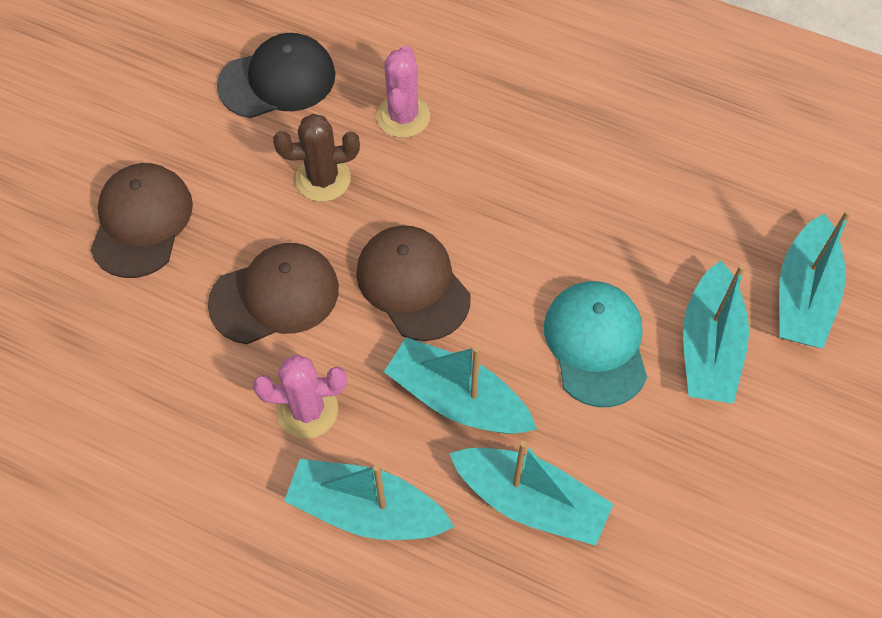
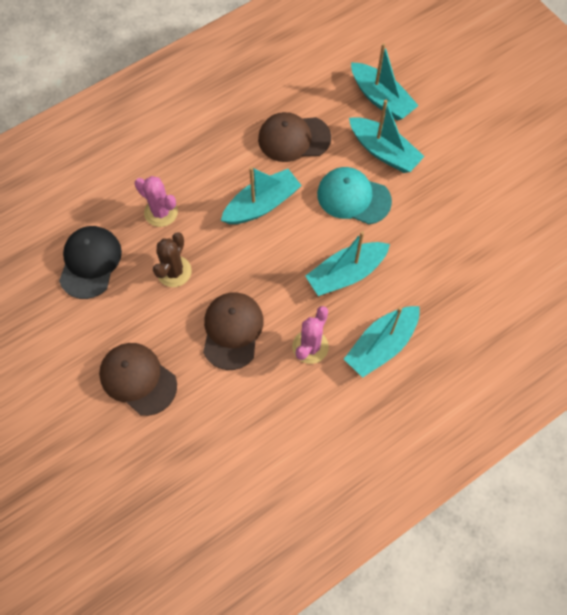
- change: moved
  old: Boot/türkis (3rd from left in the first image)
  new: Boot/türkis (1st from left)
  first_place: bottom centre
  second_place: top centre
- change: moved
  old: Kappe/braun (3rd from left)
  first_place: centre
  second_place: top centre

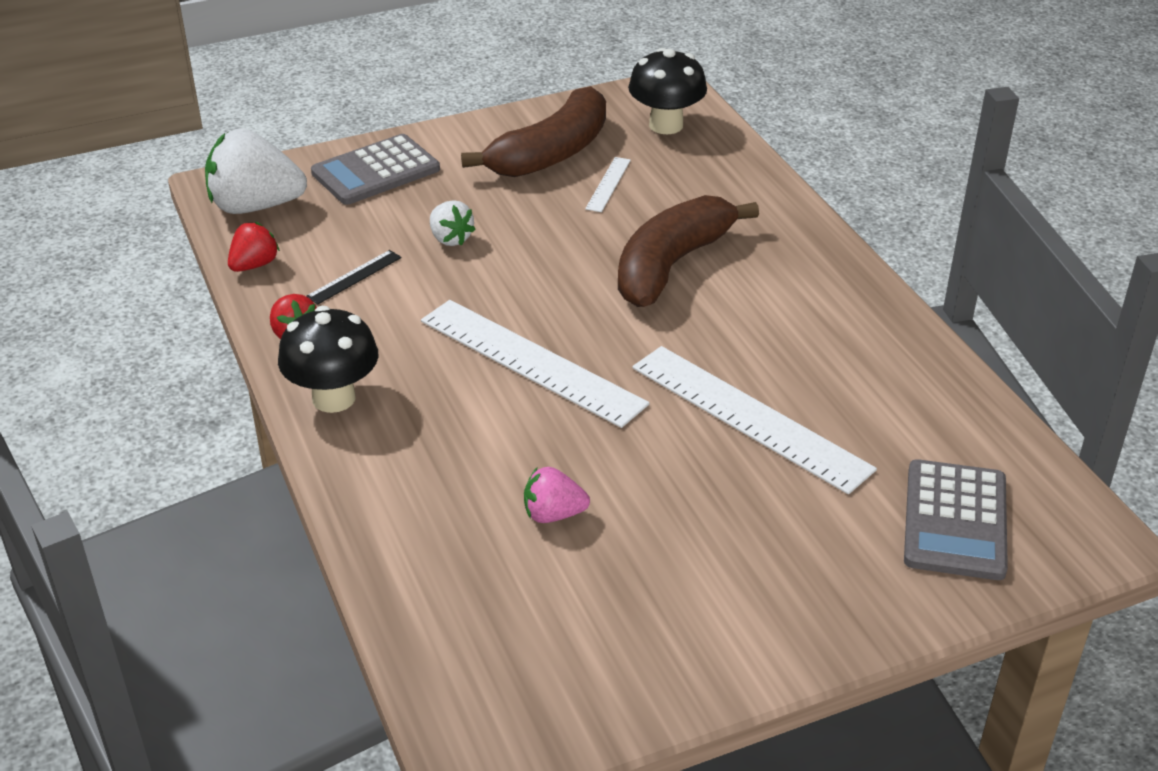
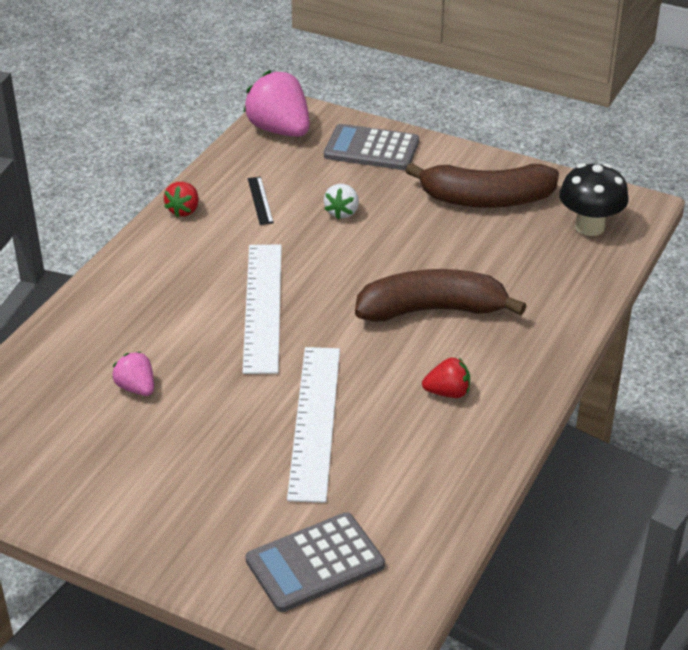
- change: recoloured
  old: Erdbeere/weiß (1st from left)
  new: Erdbeere/rosa (2nd from left)
  first_place: top left
  second_place: top centre
- change: turned
  old: Lineal/schwarz
  first_place: middle left
  second_place: top centre
  degrees: 75
- change: moved
  old: Erdbeere/rot (1st from left in the first image)
  new: Erdbeere/rot (2nd from left)
  first_place: top left
  second_place: centre
- change: removed
  old: Pilz/schwarz (1st from left)
  first_place: middle left
- change: removed
  old: Lineal/weiß (2nd from left)
  first_place: top centre

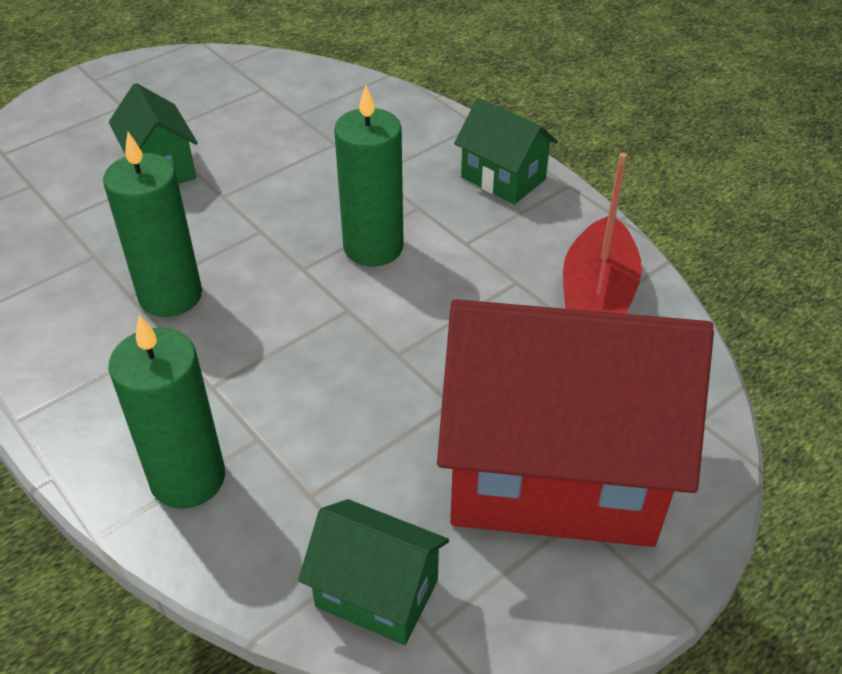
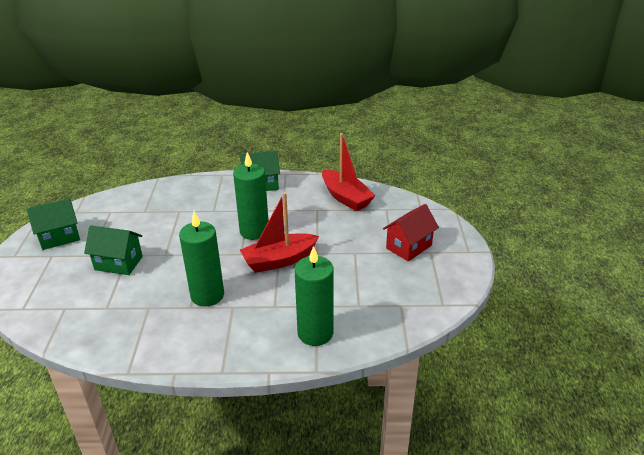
- change: moved
  old: Haus/grün (2nd from left in the first image)
  new: Haus/grün (1st from left)
  first_place: bottom centre
  second_place: middle left
- change: added
  new: Boot/rot (1st from left)
  second_place: centre
- change: resized
  old: Haus/rot
  first_place: middle right
  second_place: centre
  factor: 0.46

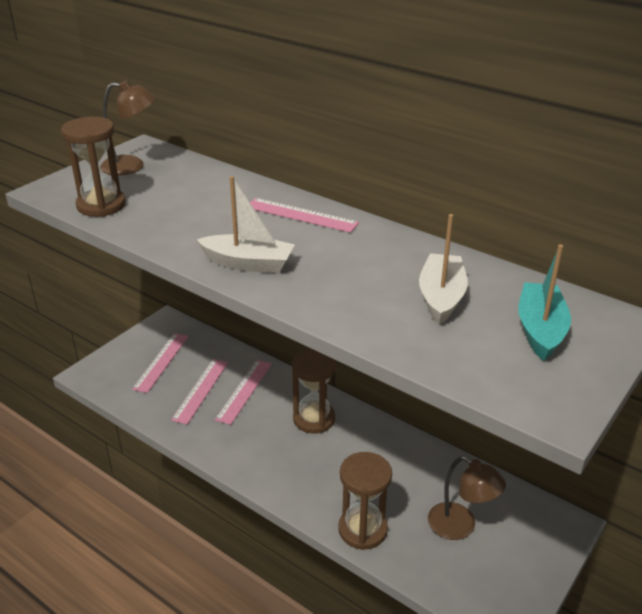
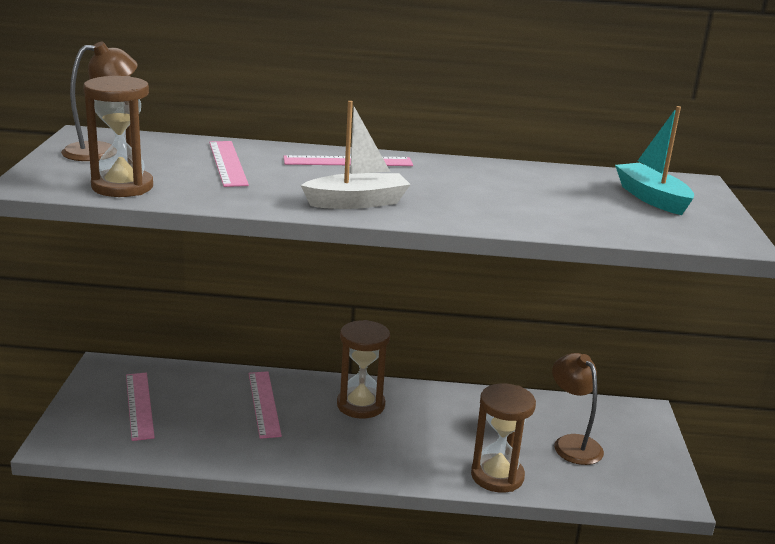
- change: moved
  old: Lineal/rosa (2nd from left)
  first_place: middle left
  second_place: top left
- change: turned
  old: Lampe/braun (2nd from left)
  first_place: bottom right
  second_place: bottom right
  degrees: -120
- change: removed
  old: Boot/weiß (2nd from left)
  first_place: middle right

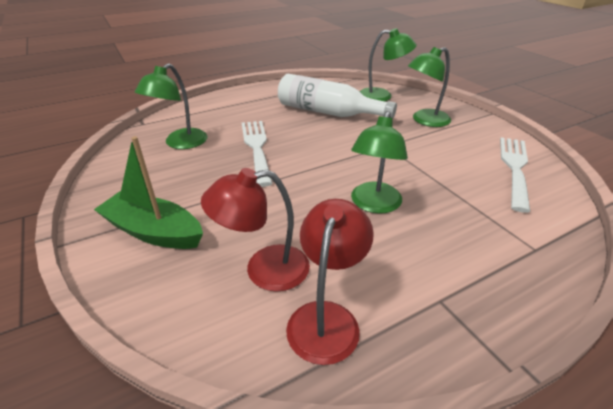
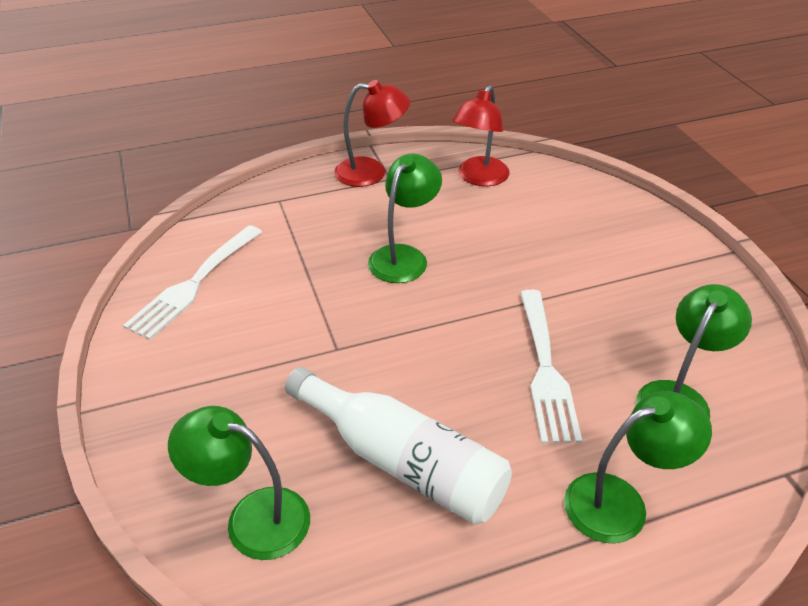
- change: moved
  old: Lampe/rot (1st from left)
  first_place: centre
  second_place: top centre
- change: moved
  old: Lampe/grün (4th from left in the first image)
  new: Lampe/grün (3rd from left)
  first_place: top right
  second_place: bottom right
- change: removed
  old: Boot/grün
  first_place: middle left

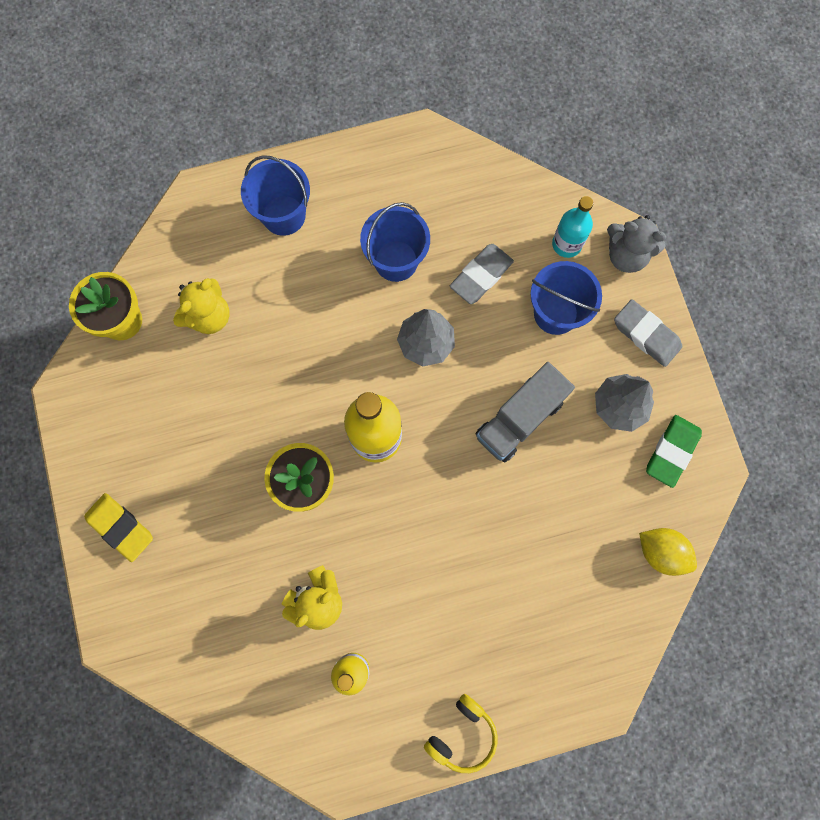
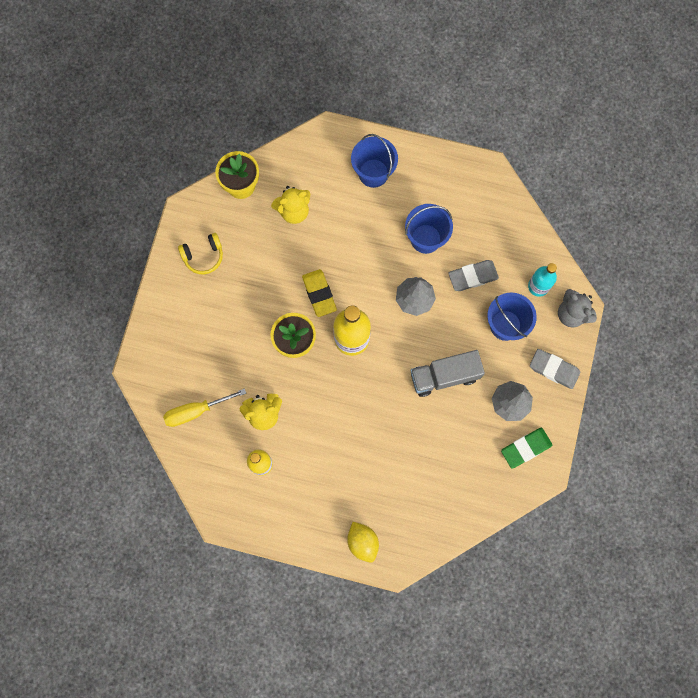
- change: added
  new: Schraubenzieher/gelb
  second_place: middle left
- change: moved
  old: Kopfhörer/gelb
  first_place: bottom centre
  second_place: middle left
- change: moved
  old: Radiergummi/gelb
  first_place: middle left
  second_place: centre
- change: moved
  old: Zitrone/gelb
  first_place: bottom right
  second_place: bottom centre
- change: turned
  old: Radiergummi/grau (2nd from left)
  first_place: middle right
  second_place: middle right
  degrees: -45

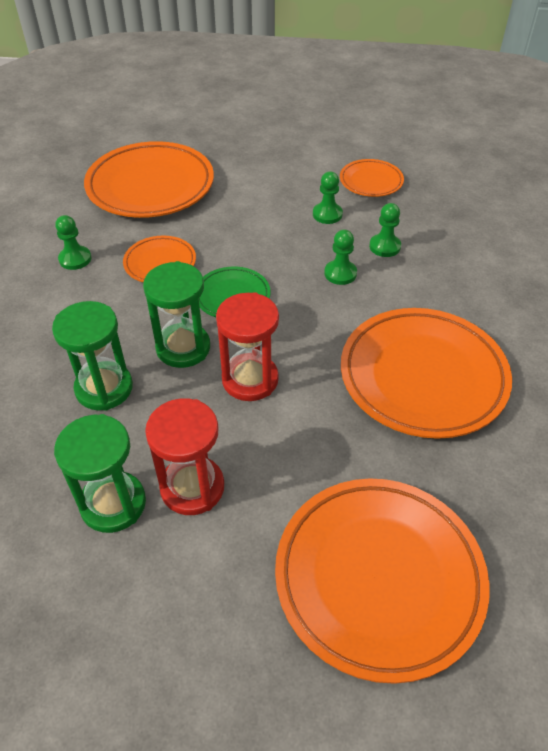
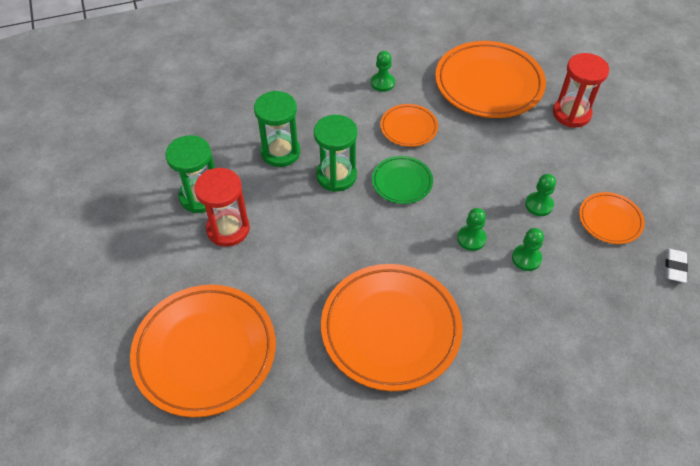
- change: moved
  old: Sanduhr/rot (2nd from left)
  first_place: centre
  second_place: top right
- change: added
  new: Radiergummi/weiß
  second_place: middle right

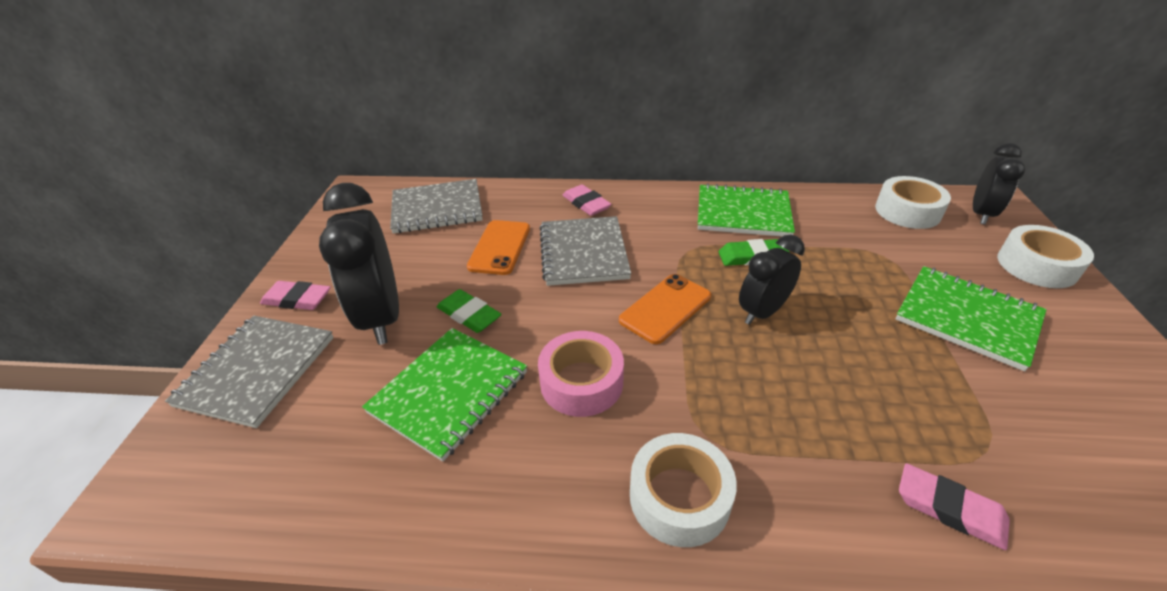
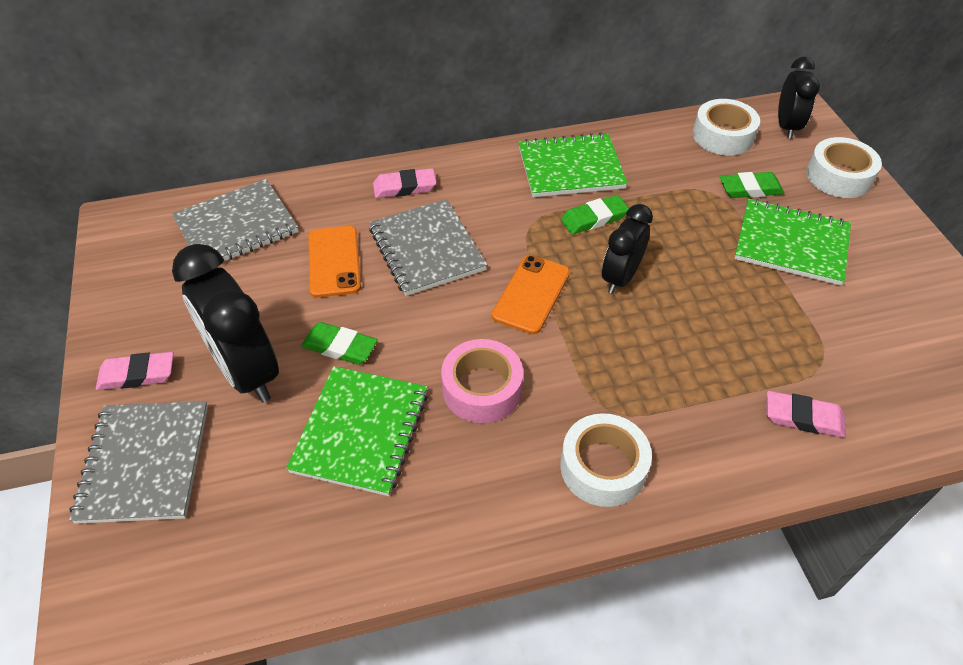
- change: turned
  old: Radiergummi/rosa (2nd from left)
  first_place: centre
  second_place: top centre
  degrees: -45
- change: added
  new: Radiergummi/grün (3rd from left)
  second_place: top right

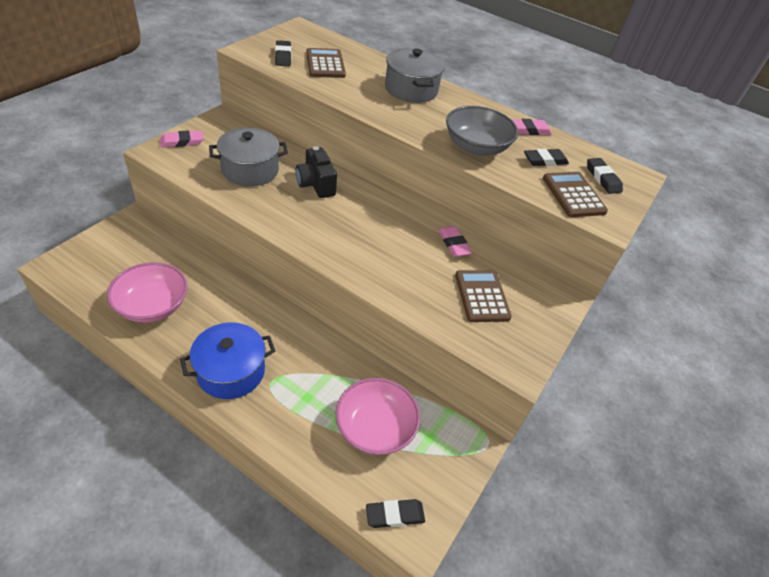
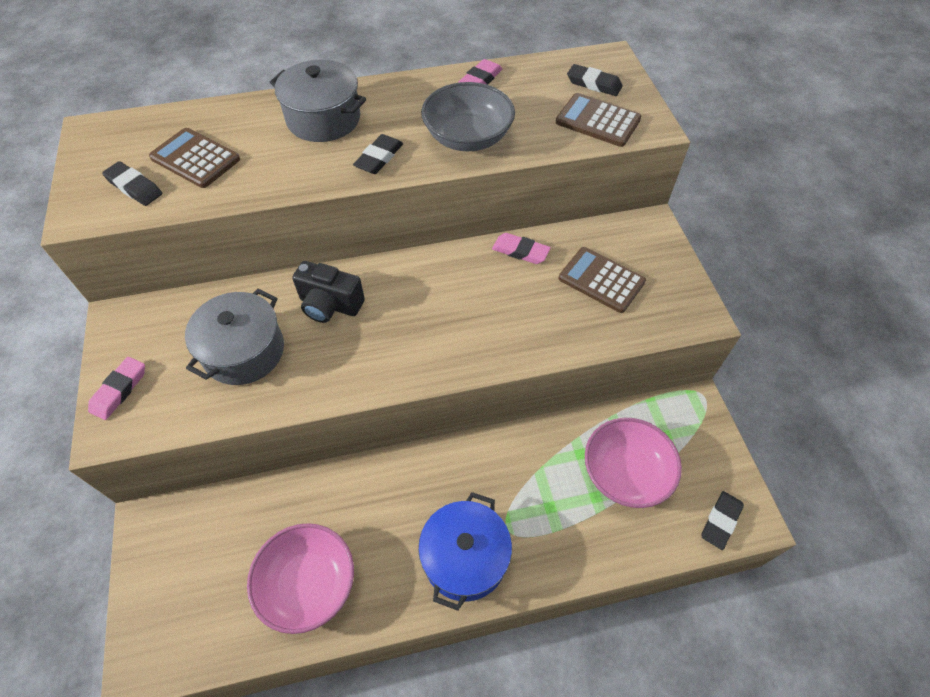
- change: moved
  old: Radiergummi/schwarz (3rd from left in the first image)
  new: Radiergummi/schwarz (2nd from left)
  first_place: top right
  second_place: top centre

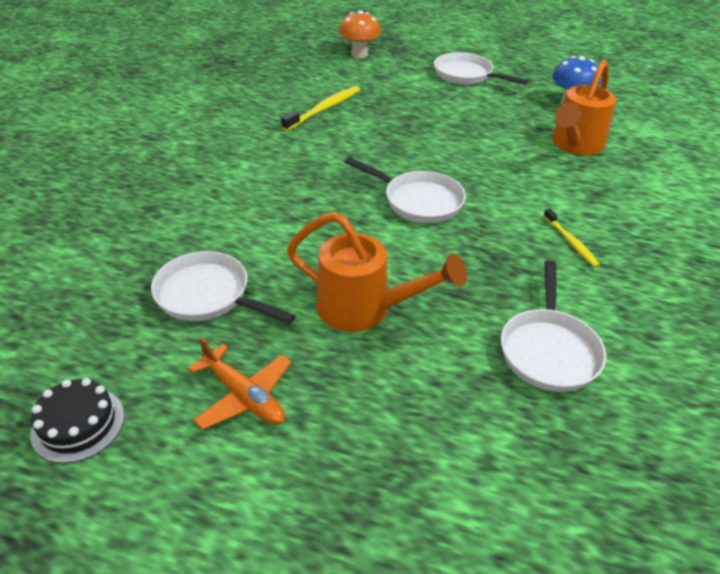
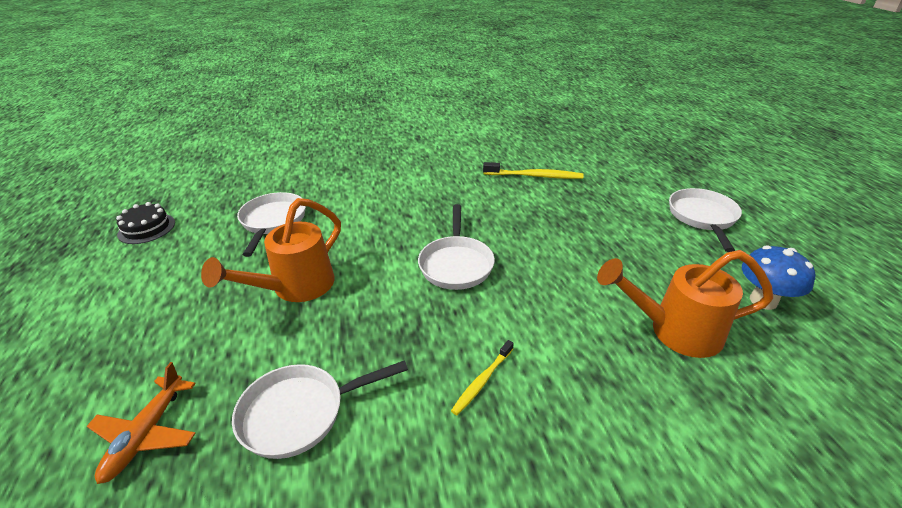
- change: moved
  old: Flugzeug/orange
  first_place: bottom centre
  second_place: bottom left
- change: turned
  old: Gießkanne/orange (1st from left)
  first_place: centre
  second_place: middle left
  degrees: 45
- change: removed
  old: Pilz/orange
  first_place: top centre

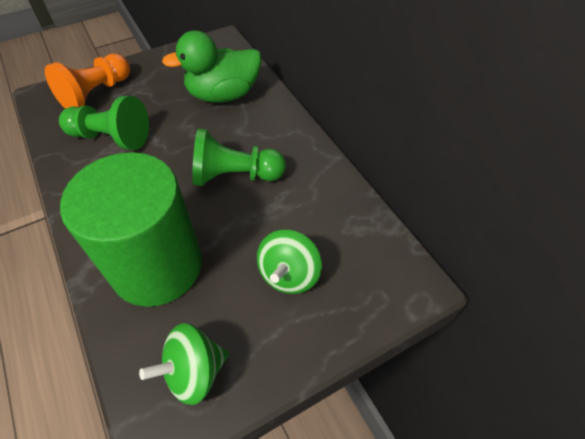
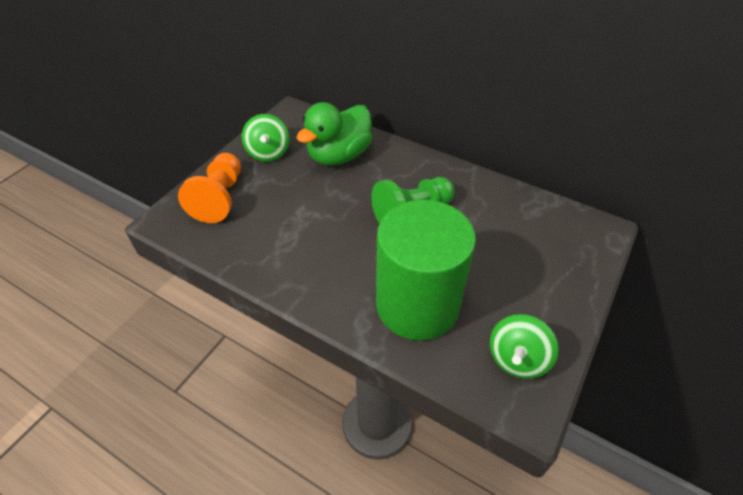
- change: moved
  old: Kreisel/grün (2nd from left in the first image)
  new: Kreisel/grün (1st from left)
  first_place: centre
  second_place: top centre
- change: removed
  old: Bauer/grün (1st from left)
  first_place: top left

